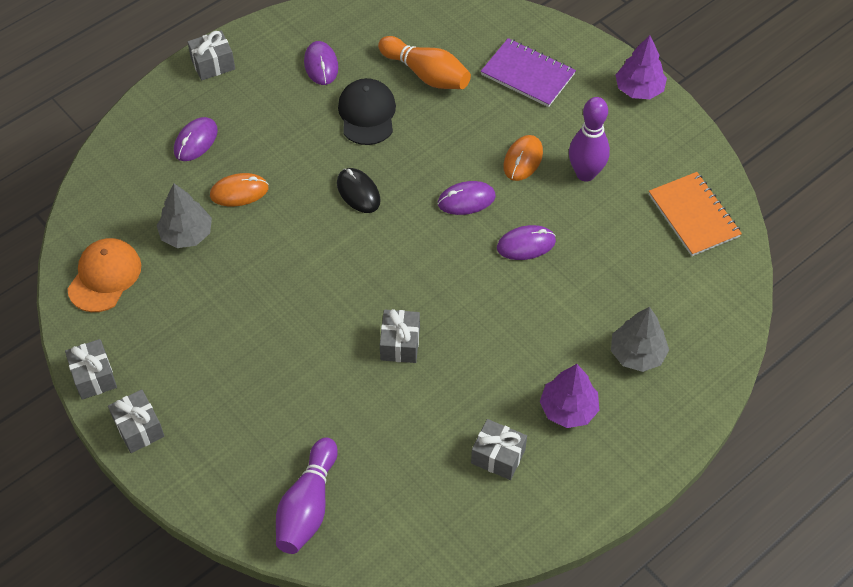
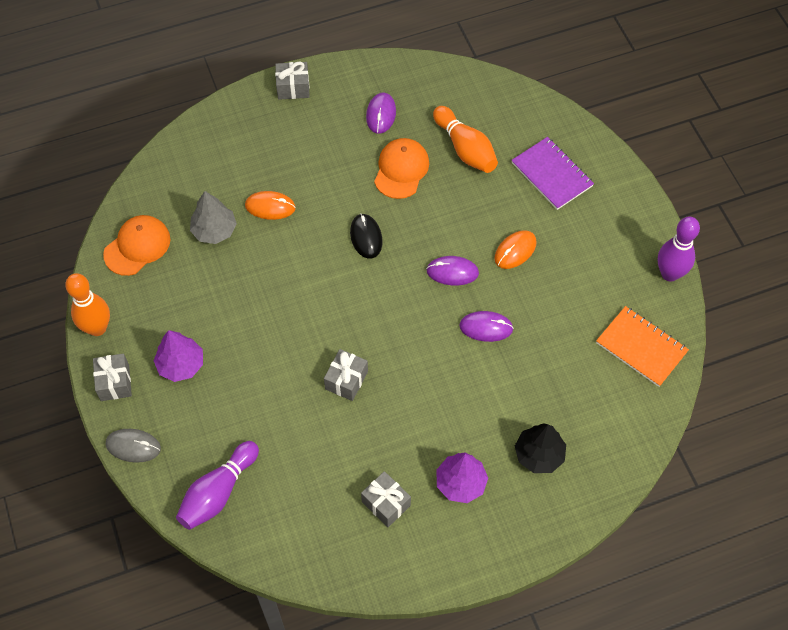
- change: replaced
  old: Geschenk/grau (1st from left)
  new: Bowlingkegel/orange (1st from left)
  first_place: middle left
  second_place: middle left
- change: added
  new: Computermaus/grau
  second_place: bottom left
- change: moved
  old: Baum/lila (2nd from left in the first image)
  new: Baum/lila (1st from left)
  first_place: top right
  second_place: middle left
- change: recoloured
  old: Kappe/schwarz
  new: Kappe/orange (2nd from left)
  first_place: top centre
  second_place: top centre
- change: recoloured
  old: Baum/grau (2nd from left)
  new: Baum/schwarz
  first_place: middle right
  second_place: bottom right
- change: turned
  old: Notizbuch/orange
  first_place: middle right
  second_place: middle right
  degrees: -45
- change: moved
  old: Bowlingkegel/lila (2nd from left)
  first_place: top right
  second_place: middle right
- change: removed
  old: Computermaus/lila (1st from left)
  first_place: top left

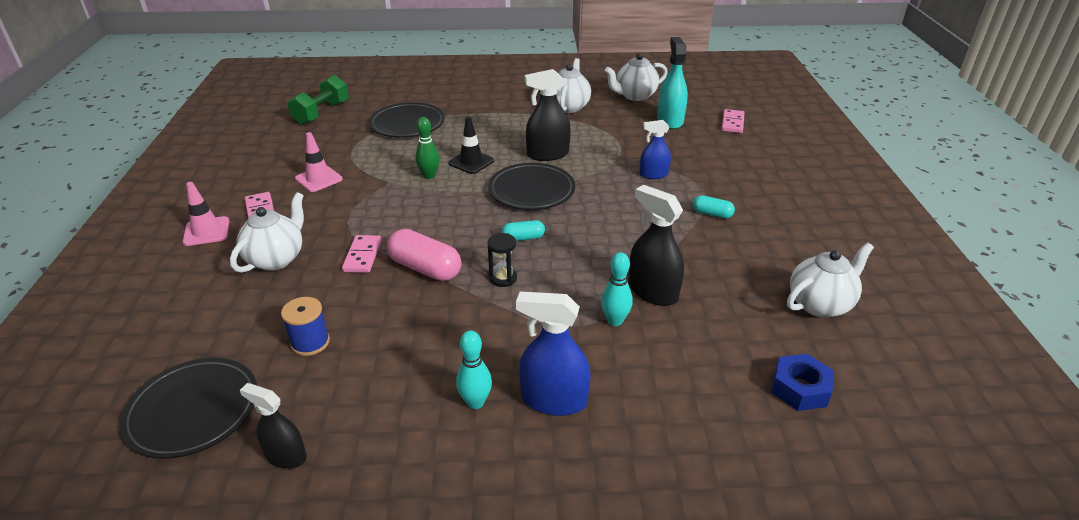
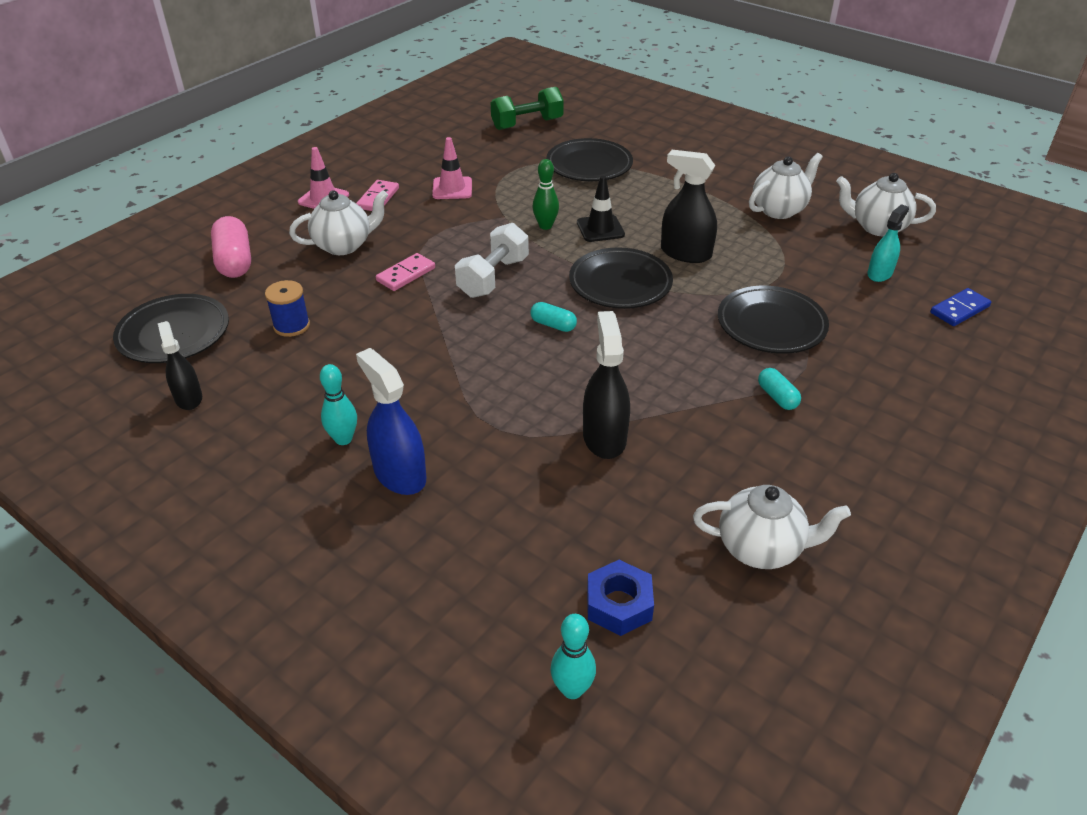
- change: moved
  old: Kapsel/rosa
  first_place: centre
  second_place: top left
- change: added
  new: Hantel/weiß
  second_place: top centre
- change: moved
  old: Bowlingkegel/türkis (2nd from left)
  first_place: centre
  second_place: bottom centre
- change: replaced
  old: Sprühflasche/blau (2nd from left)
  new: Teller/schwarz (4th from left)
  first_place: top centre
  second_place: middle right
- change: resized
  old: Sprühflasche/türkis
  first_place: top centre
  second_place: top right
  factor: 0.64
- change: recoloured
  old: Dominostein/rosa (3rd from left)
  new: Dominostein/blau
  first_place: top right
  second_place: middle right
- change: removed
  old: Sanduhr/schwarz
  first_place: centre

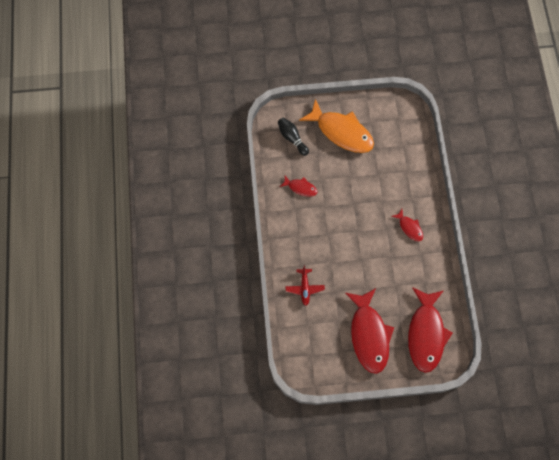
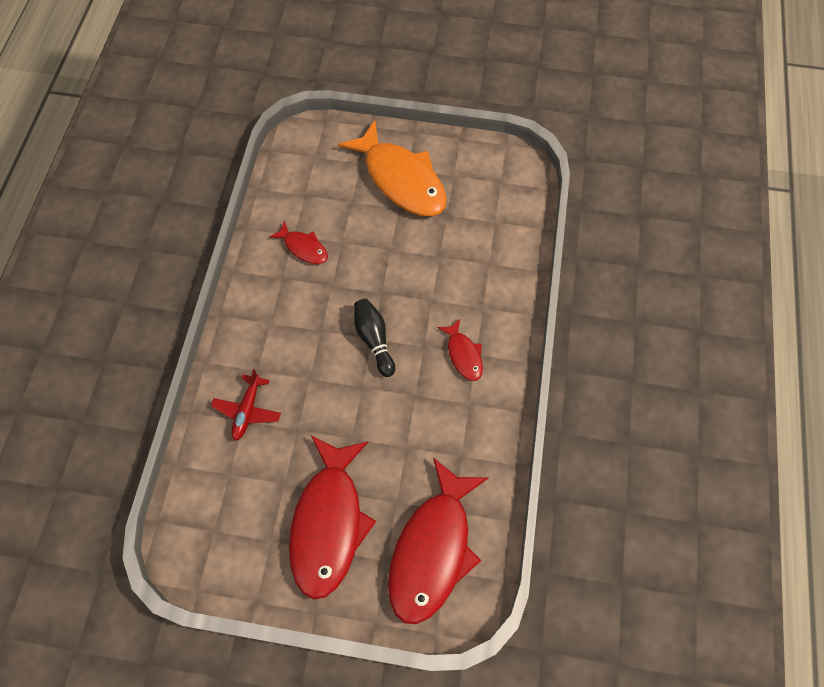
- change: moved
  old: Bowlingkegel/schwarz
  first_place: top centre
  second_place: centre

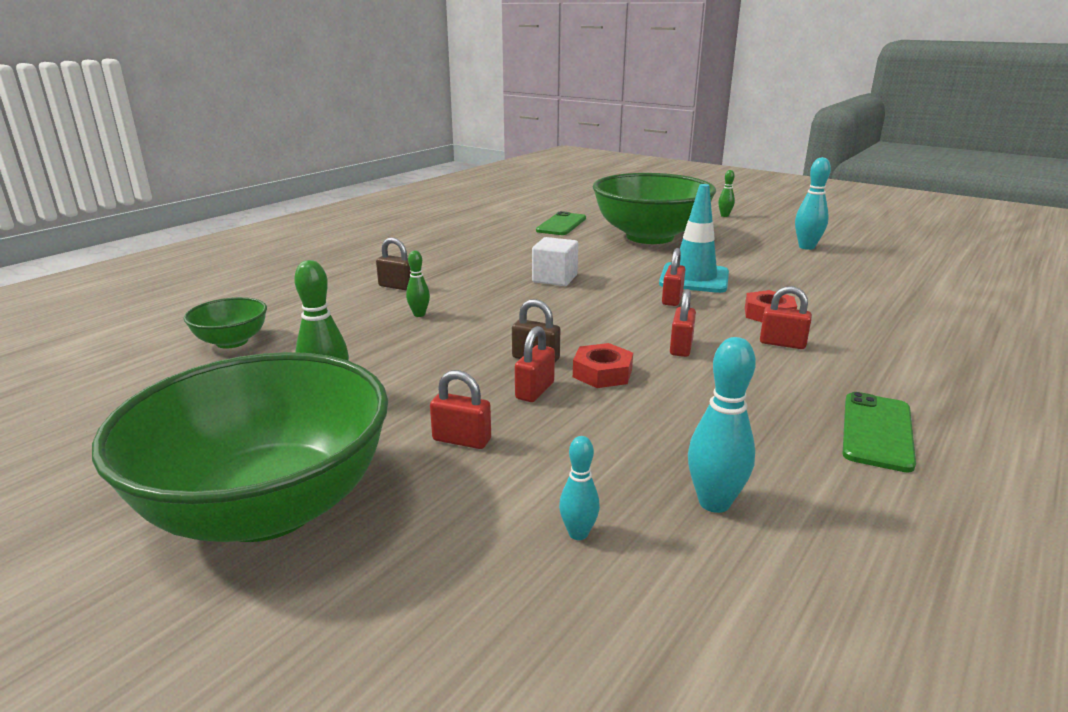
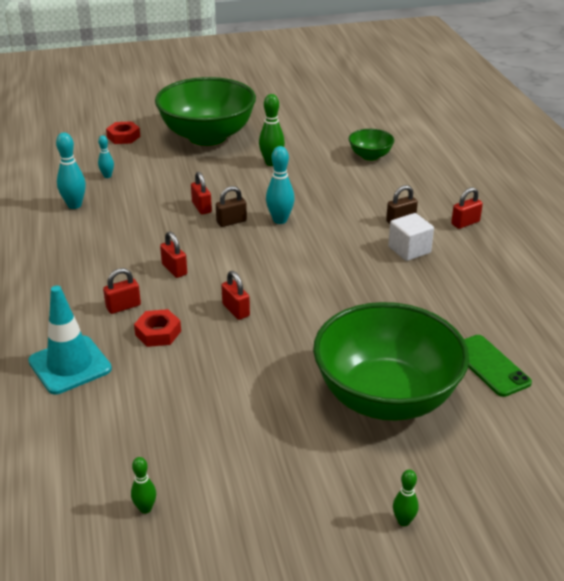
- change: moved
  old: Leitkegel/türkis
  first_place: centre
  second_place: middle left
- change: moved
  old: Sechskantmutter/rot (1st from left)
  first_place: centre
  second_place: top left
- change: moved
  old: Bowlingkegel/grün (2nd from left in the first image)
  new: Bowlingkegel/grün (1st from left)
  first_place: centre
  second_place: bottom left
- change: moved
  old: Bowlingkegel/türkis (3rd from left)
  first_place: top right
  second_place: top centre
- change: moved
  old: Kubus/weiß
  first_place: centre
  second_place: middle right
- change: moved
  old: Vorhängeschloss/rot (1st from left in the first image)
  new: Vorhängeschloss/rot (5th from left)
  first_place: centre
  second_place: middle right
- change: removed
  old: Handy/grün (2nd from left)
  first_place: middle right

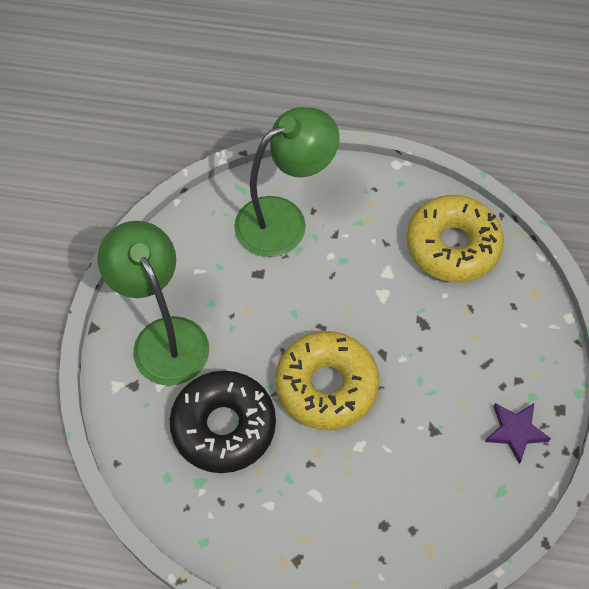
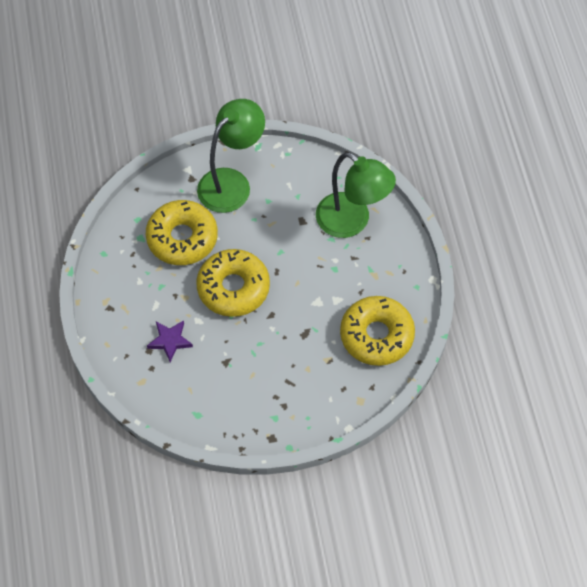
- change: recoloured
  old: Donut/schwarz
  new: Donut/gelb (1st from left)
  first_place: bottom centre
  second_place: middle left
- change: moved
  old: Stern/lila
  first_place: bottom right
  second_place: middle left

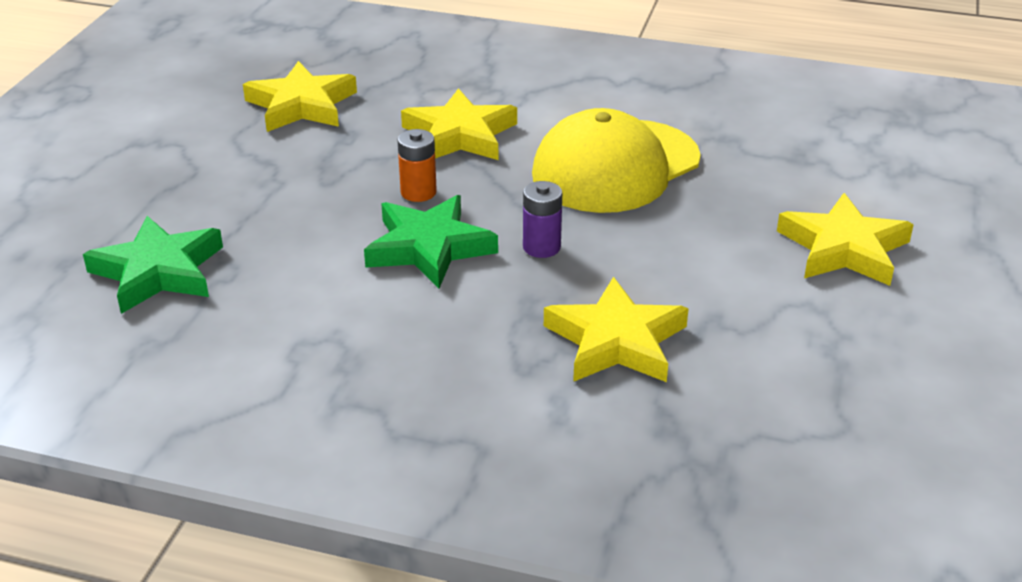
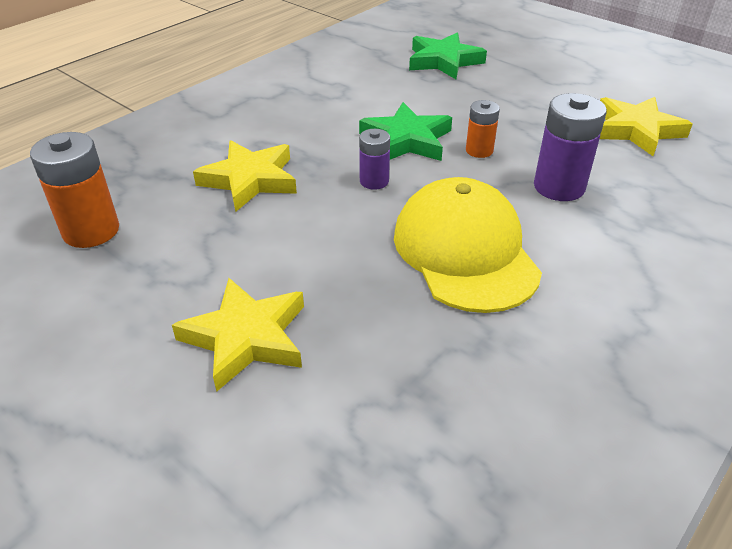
- change: added
  new: Batterie/orange (1st from left)
  second_place: middle left
- change: replaced
  old: Stern/gelb (2nd from left)
  new: Batterie/lila (2nd from left)
  first_place: top centre
  second_place: top right

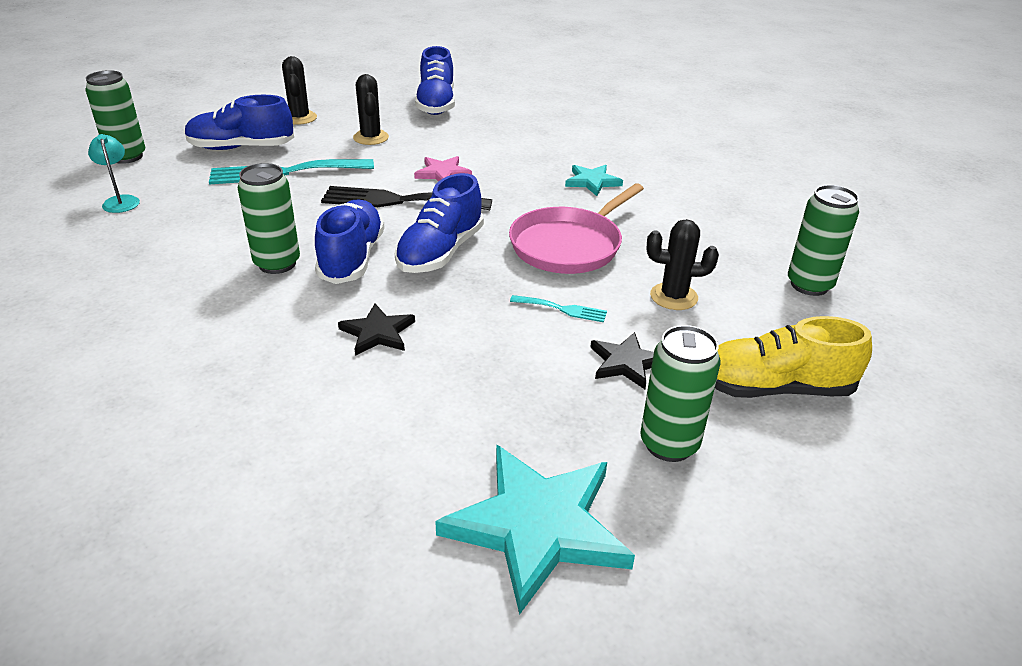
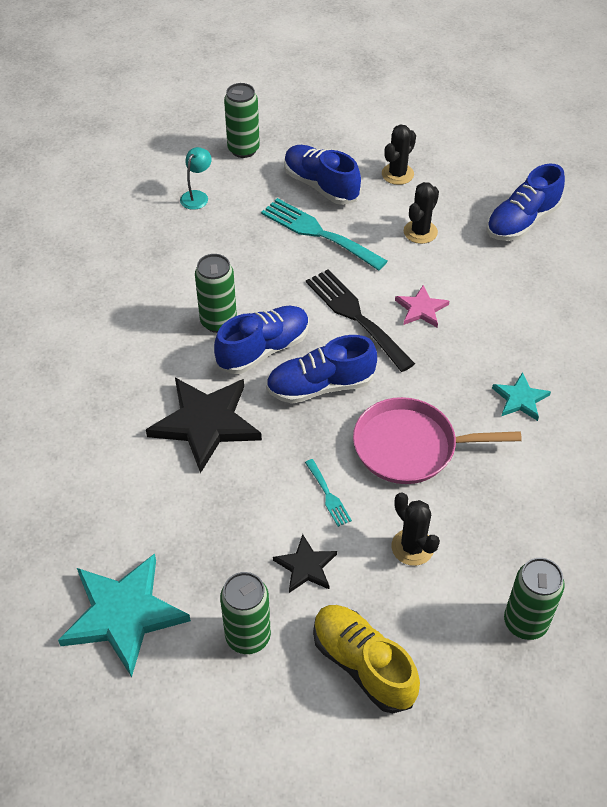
- change: resized
  old: Stern/schwarz (1st from left)
  first_place: centre
  second_place: centre
  factor: 1.93

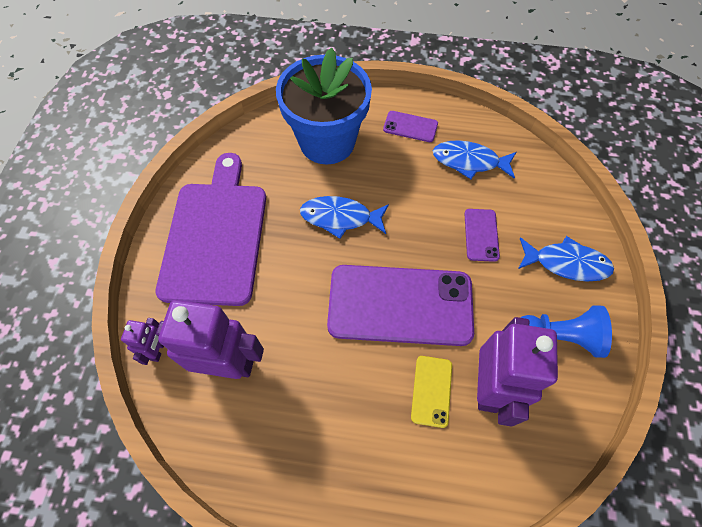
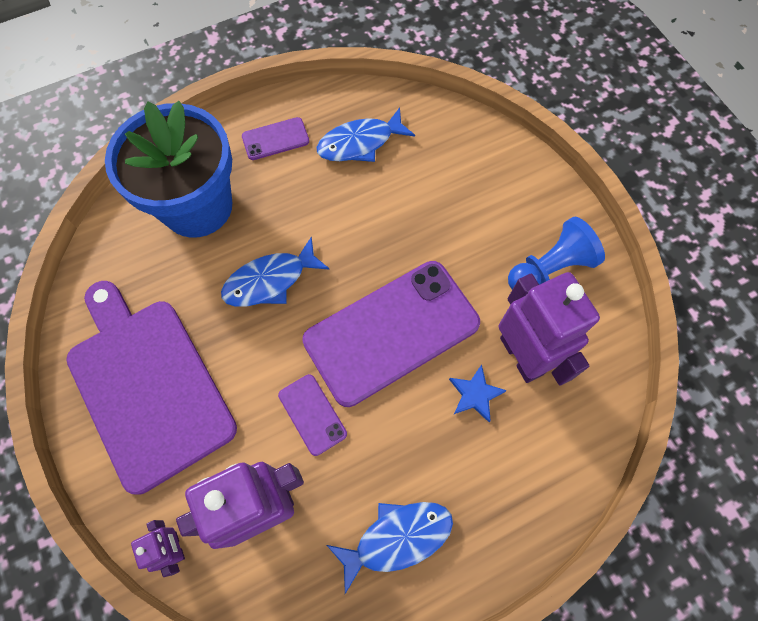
- change: moved
  old: Handy/lila (3rd from left in the first image)
  new: Handy/lila (2nd from left)
  first_place: middle right
  second_place: bottom centre
- change: moved
  old: Fisch/blau (3rd from left)
  first_place: middle right
  second_place: bottom centre
- change: replaced
  old: Handy/gelb
  new: Stern/blau
  first_place: bottom centre
  second_place: centre

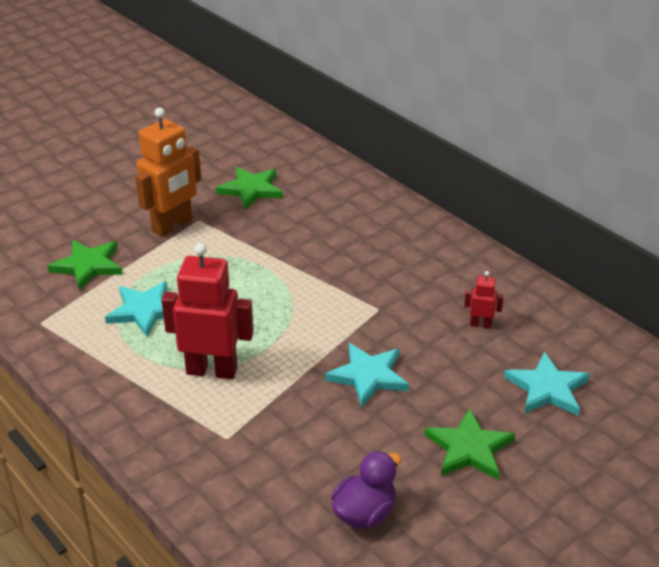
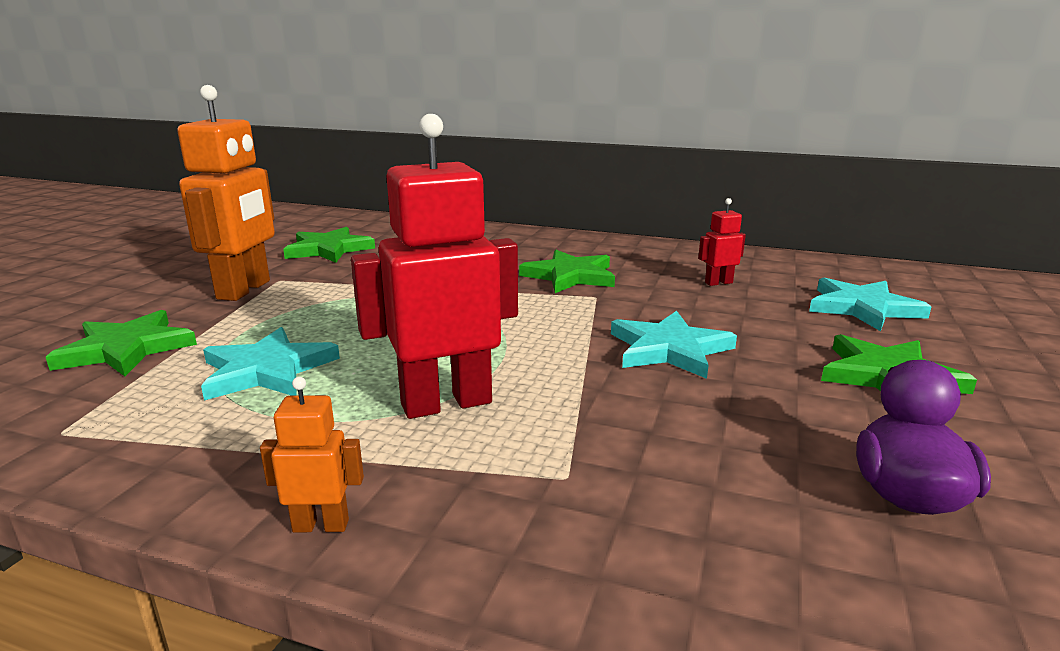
- change: added
  new: Roboter/orange (2nd from left)
  second_place: bottom left
- change: added
  new: Stern/grün (3rd from left)
  second_place: centre

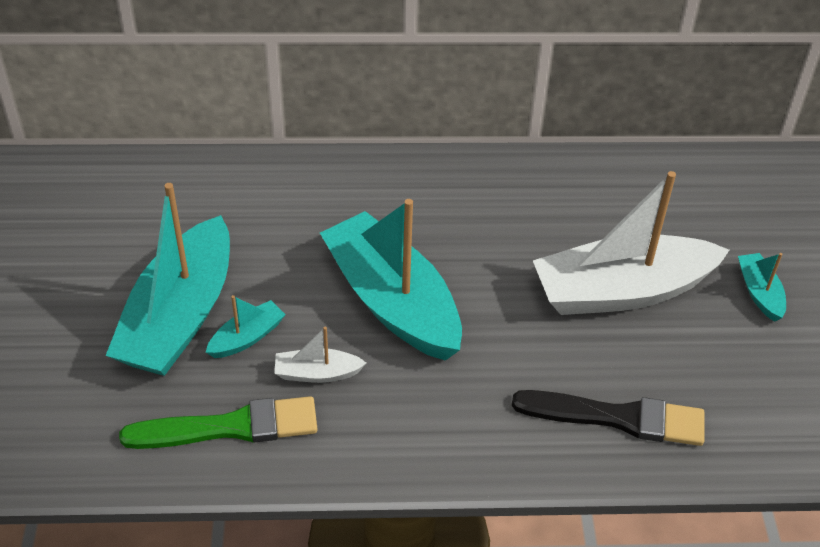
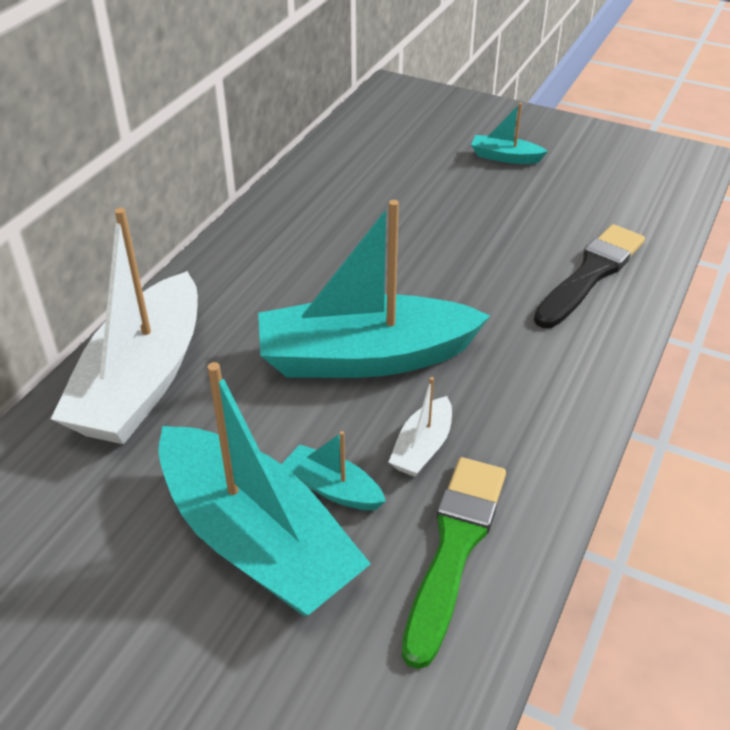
- change: moved
  old: Boot/weiß (2nd from left in the first image)
  new: Boot/weiß (1st from left)
  first_place: middle right
  second_place: middle left
- change: turned
  old: Boot/türkis (2nd from left)
  first_place: middle left
  second_place: centre
  degrees: -45

